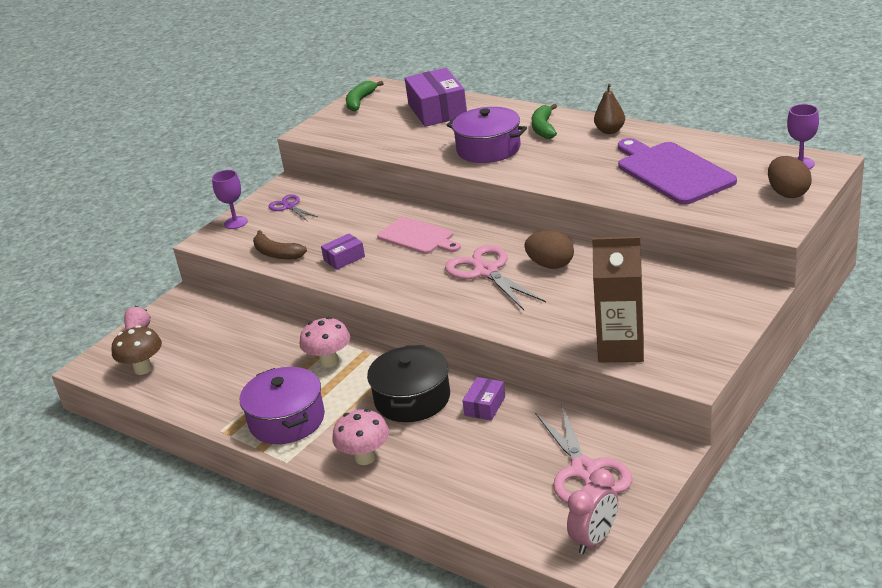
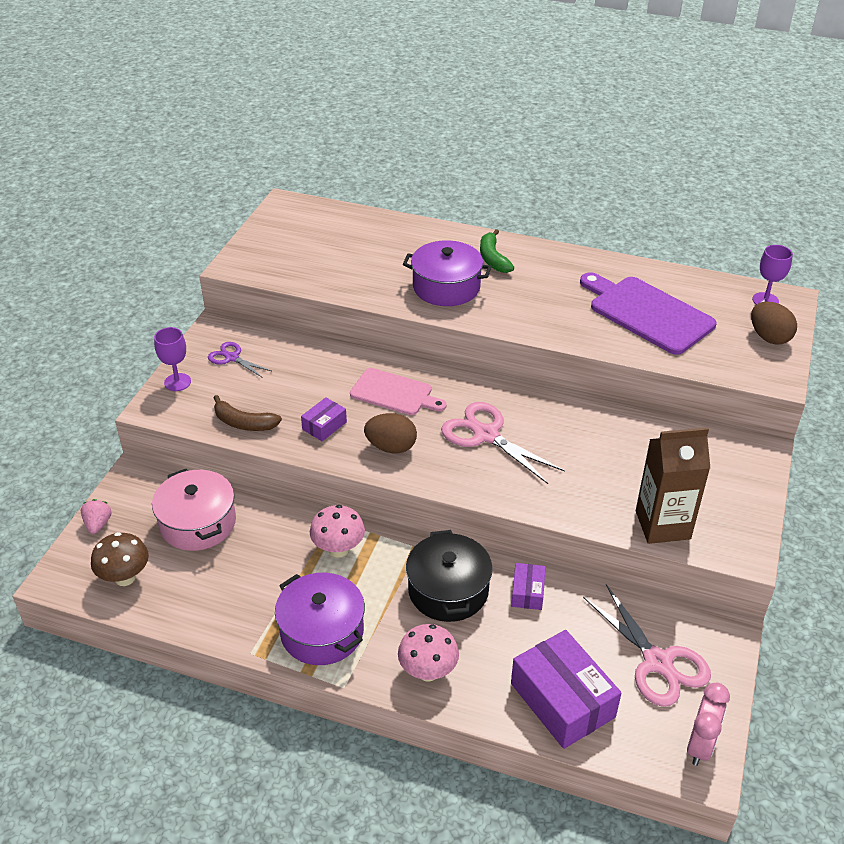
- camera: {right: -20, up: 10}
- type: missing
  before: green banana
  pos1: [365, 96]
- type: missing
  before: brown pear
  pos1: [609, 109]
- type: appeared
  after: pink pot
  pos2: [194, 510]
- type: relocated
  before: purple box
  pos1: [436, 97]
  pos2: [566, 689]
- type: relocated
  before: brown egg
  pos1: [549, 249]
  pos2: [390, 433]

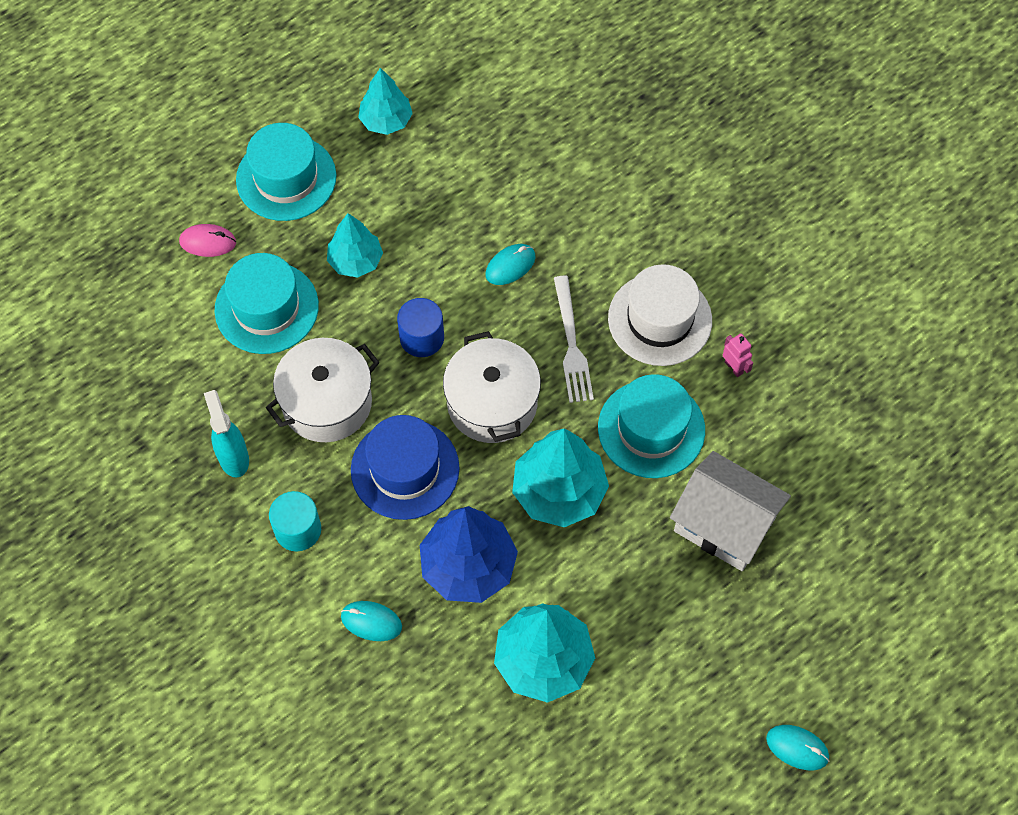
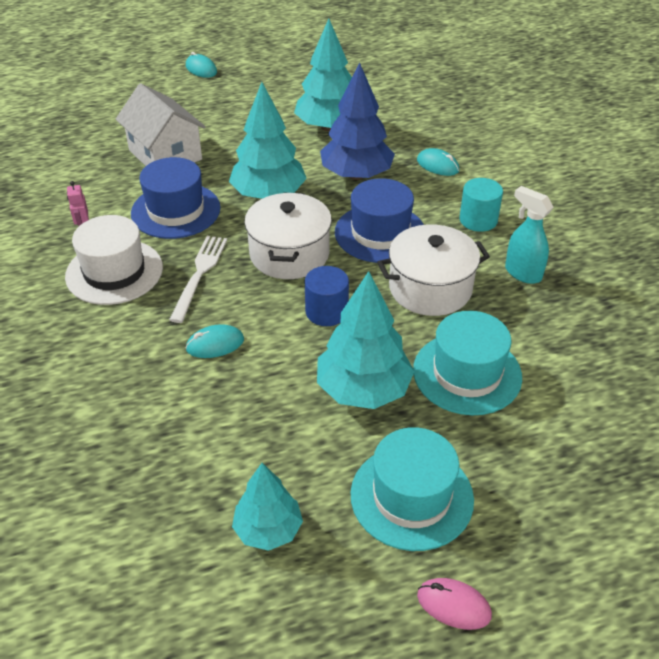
- camera: {right: -160, up: -20}
- type: relocated
  before: pink mouse
  pos1: [207, 240]
  pos2: [454, 604]
- type: colour
  before: turquoise hat
  after: blue hat
  pos1: [651, 426]
  pos2: [176, 198]
- type: spun
  before: turquoise spray bottle
  pos1: [226, 434]
  pos2: [529, 235]
  turn: 135
- type: size
  before: turquoise tree
  pos1: [355, 245]
  pos2: [366, 340]
  scale: 1.6

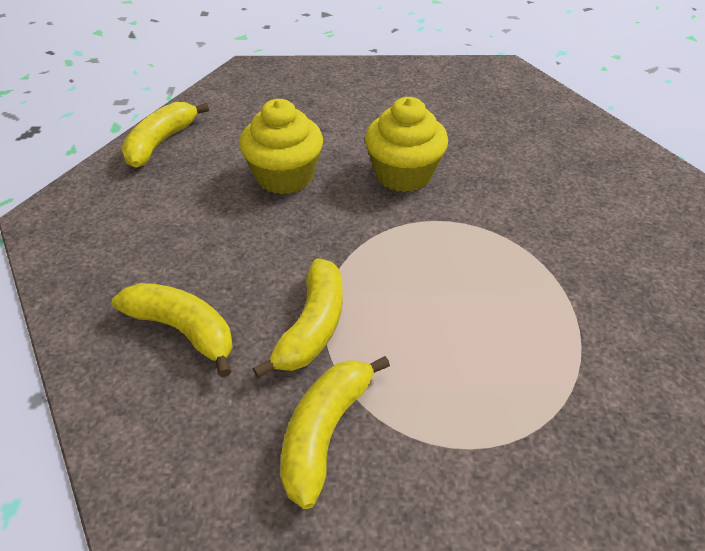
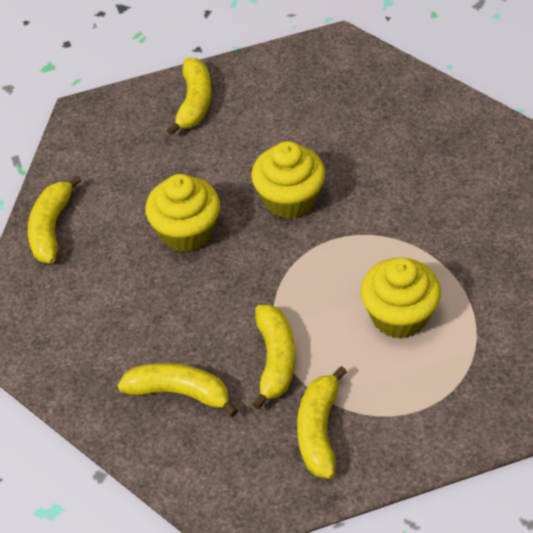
- camera: {right: -15, up: 5}
- type: appeared
  after: yellow banana
  pos2: [189, 96]
- type: appeared
  after: yellow cupcake
  pos2: [400, 298]

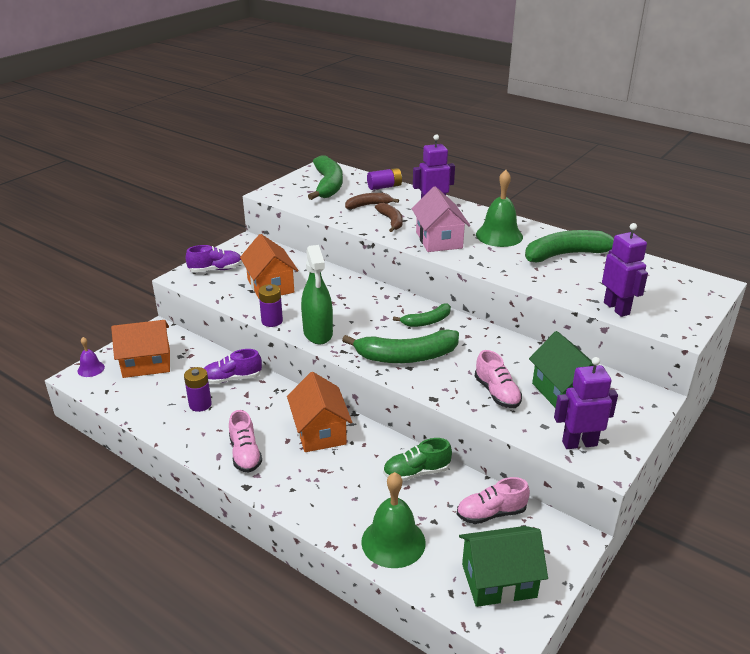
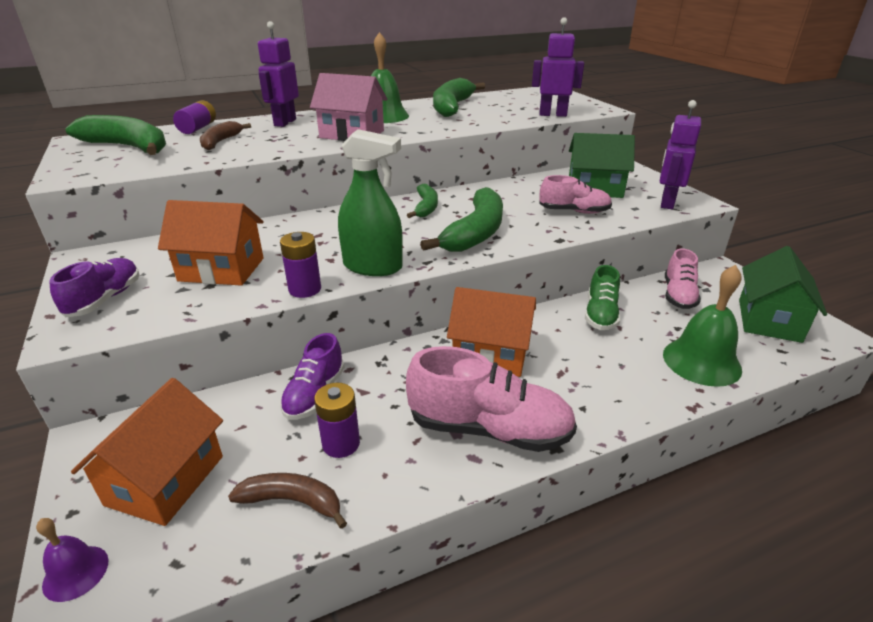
- camera: {right: -60, up: 0}
- type: relocated
  before: brown banana
  pos1: [389, 217]
  pos2: [287, 501]
- type: size
  before: pink shoe
  pos1: [245, 441]
  pos2: [491, 399]
  scale: 1.62

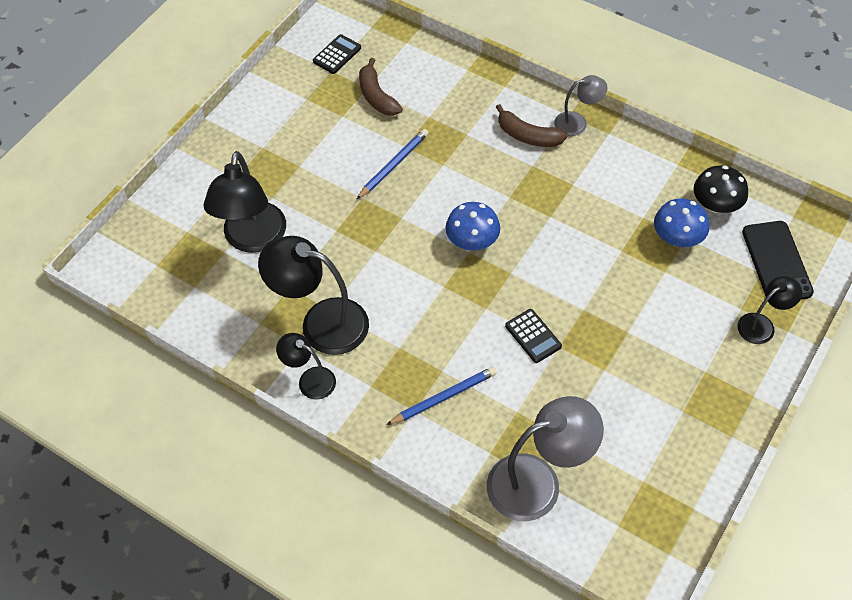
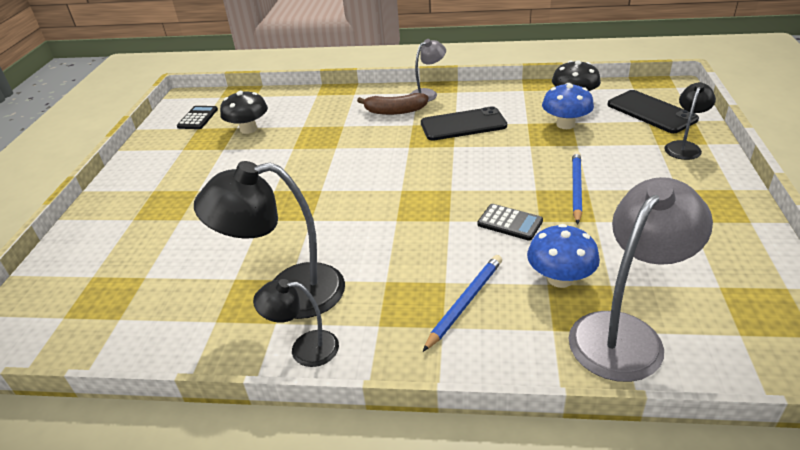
- camera: {right: -25, up: -20}
- type: missing
  before: black lamp
  pos1: [244, 202]
- type: appeared
  after: black phone
  pos2: [464, 123]
- type: relocated
  before: blue pencil
  pos1: [392, 164]
  pos2: [577, 187]
- type: relocated
  before: blue mushroom
  pos1: [472, 226]
  pos2: [563, 256]
- type: exchanged
  before: brown banana
  after: black mushroom
  pos1: [381, 87]
  pos2: [244, 112]

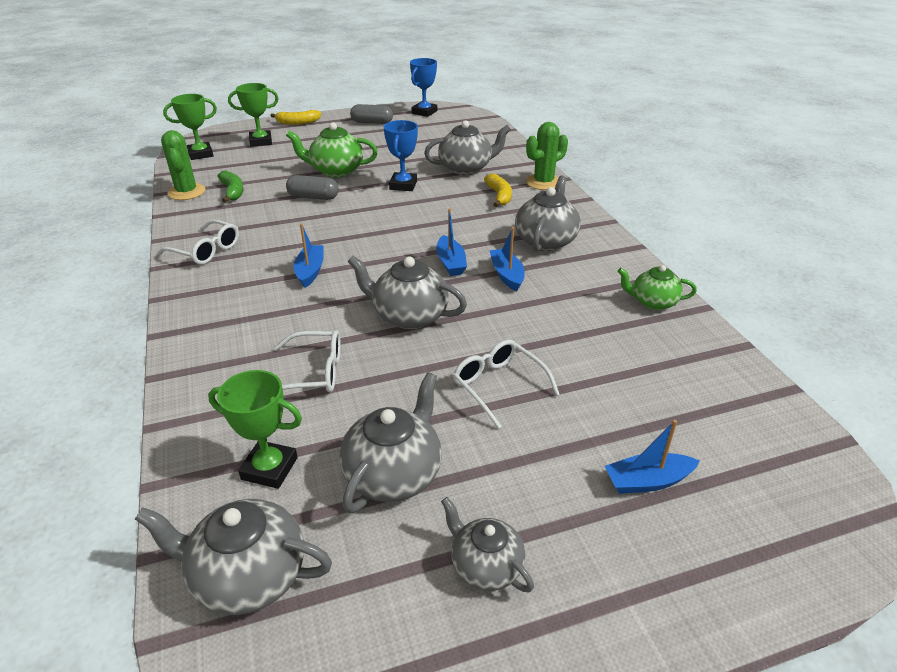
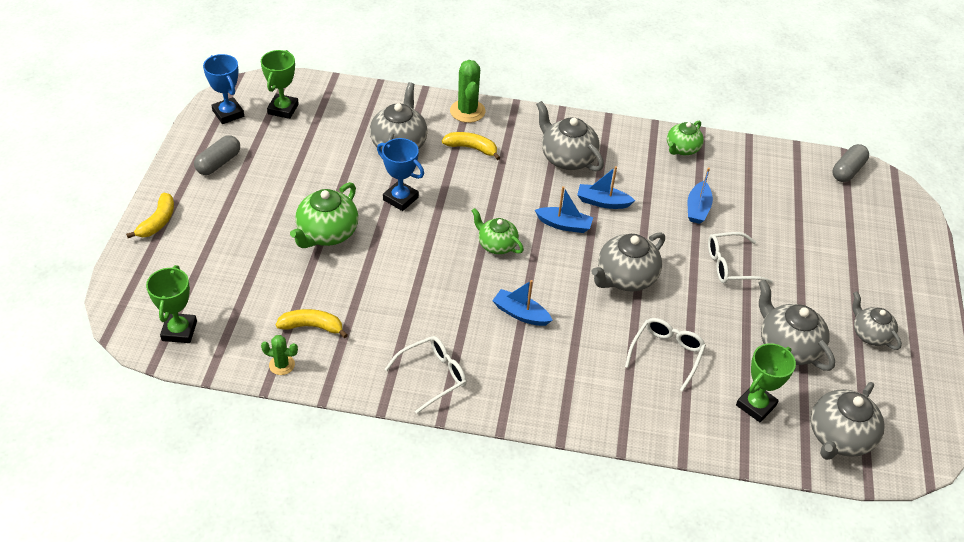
- camera: {right: -65, up: 10}
- type: appeared
  after: green teapot
  pos2: [497, 231]
- type: relocated
  before: green trophy
  pos1: [253, 115]
  pos2: [280, 84]
- type: relocated
  before: grey capsule
  pos1: [312, 187]
  pos2: [851, 163]
- type: relocated
  before: blue boat
  pos1: [652, 457]
  pos2: [700, 196]
- type: colour
  before: green banana
  after: yellow banana
  pos1: [230, 186]
  pos2: [312, 323]
- type: spun
  before: grey teapot
  pos1: [487, 544]
  pos2: [877, 320]
  turn: 75
- type: size
  before: green cactus
  pos1: [183, 165]
  pos2: [279, 355]
  scale: 0.58

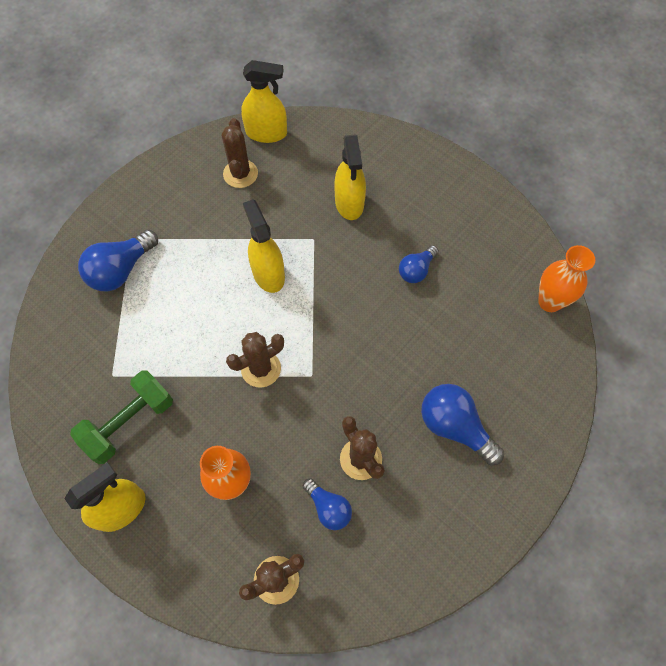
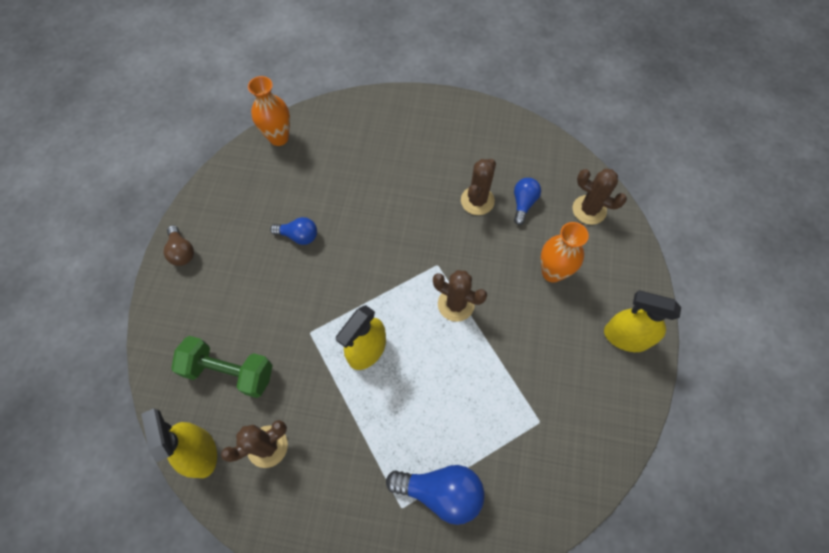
- camera: {right: -120, up: 0}
- type: missing
  before: yellow spray bottle
  pos1: [350, 177]
- type: missing
  before: blue light bulb
  pos1: [462, 425]
- type: appeared
  after: brown light bulb
  pos2: [179, 245]
- type: relocated
  before: green dumbbell
  pos1: [121, 417]
  pos2: [222, 367]

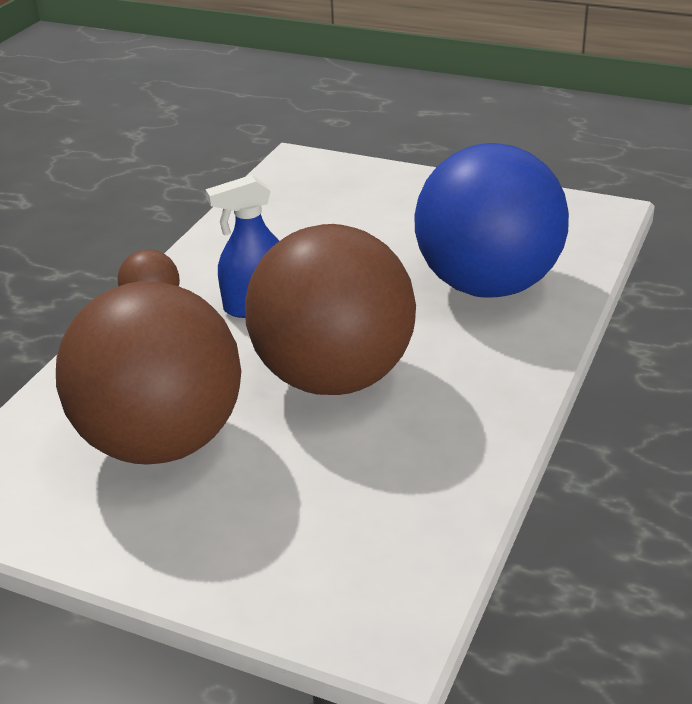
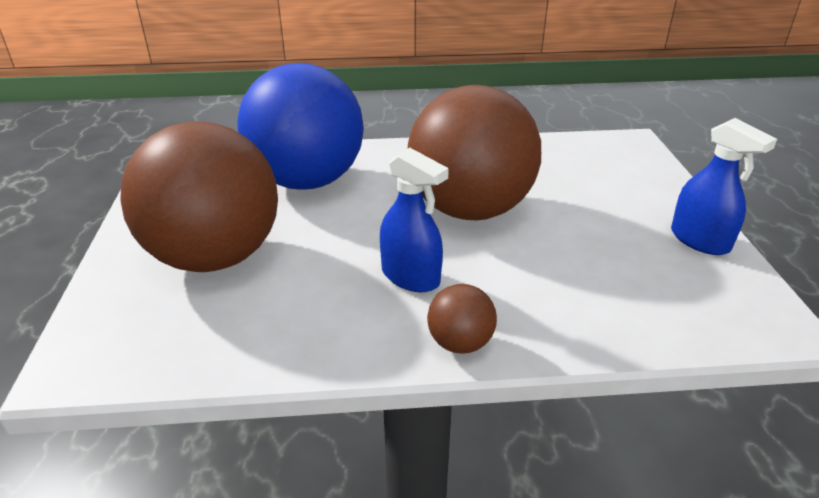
- camera: {right: -120, up: 0}
- type: appeared
  after: blue spray bottle
  pos2: [724, 186]
- type: relocated
  before: brown ball
  pos1: [148, 373]
  pos2: [199, 196]

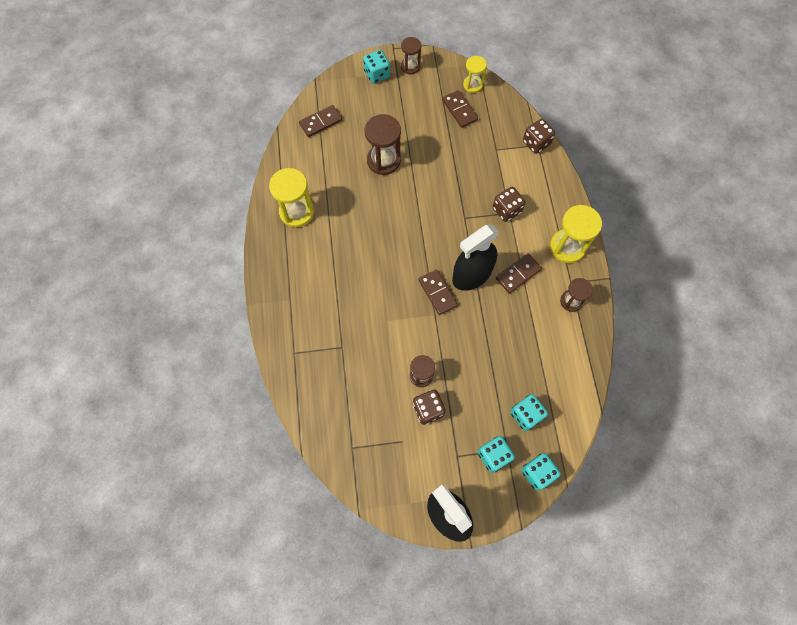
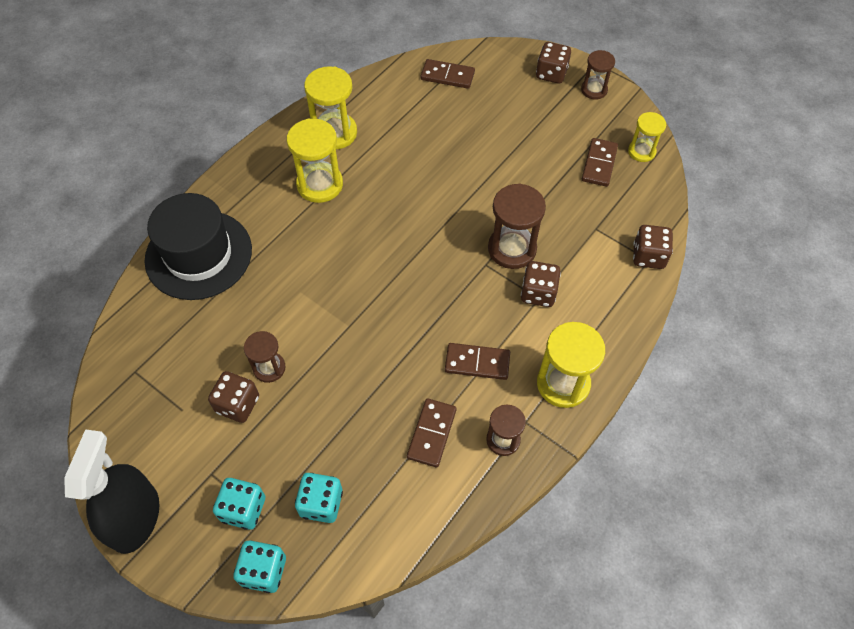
- camera: {right: 45, up: -10}
- type: missing
  before: black spray bottle
  pos1: [475, 258]
- type: appeared
  after: black hat
  pos2: [198, 246]
- type: appeared
  after: yellow hourglass
  pos2: [315, 161]
- type: relocated
  before: brown hourglass
  pos1: [382, 144]
  pos2: [517, 226]
- type: relocated
  before: brown domino
  pos1: [438, 292]
  pos2: [431, 433]
- type: colour
  before: turquoise dice
  after: brown dice
  pos1: [376, 67]
  pos2: [553, 63]

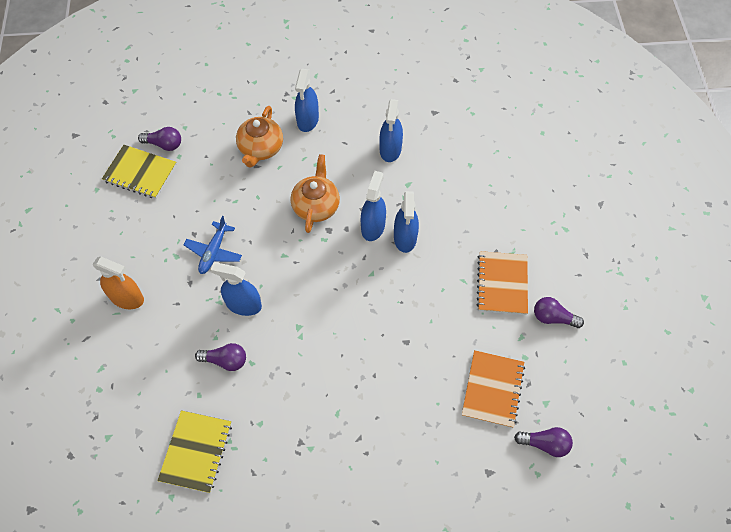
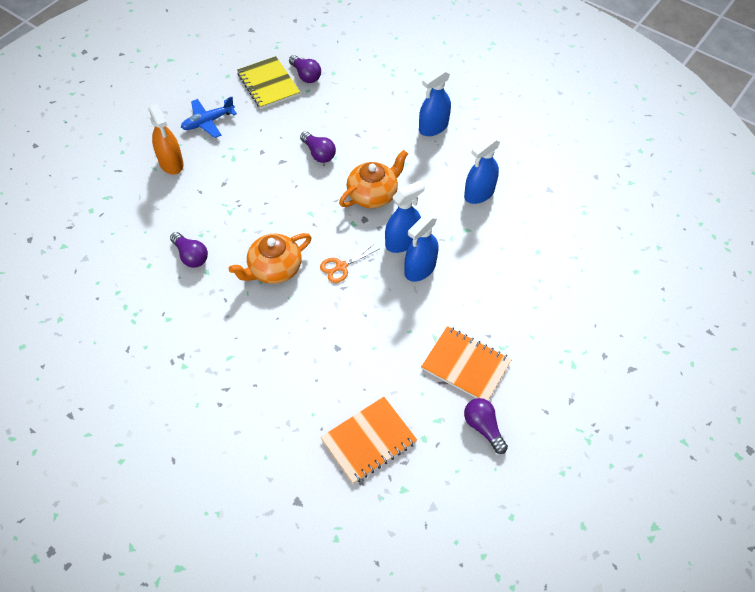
- camera: {right: 40, up: -5}
- type: missing
  before: yellow notebook
  pos1: [194, 451]
- type: missing
  before: blue spray bottle
  pos1: [236, 289]
- type: appeared
  after: orange scissors
  pos2: [349, 263]
- type: relocated
  before: blue plane
  pos1: [212, 245]
  pos2: [209, 117]
- type: relocated
  before: orange teapot
  pos1: [259, 137]
  pos2: [270, 258]
- type: relocated
  before: purple light bulb
  pos1: [543, 442]
  pos2: [318, 147]
- type: spun
  before: orange notebook
  pos1: [502, 283]
  pos2: [466, 363]
  turn: 75

